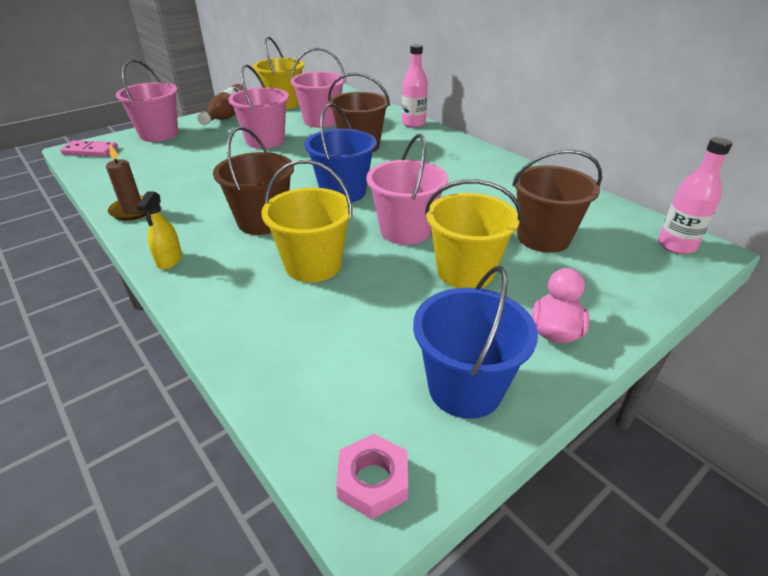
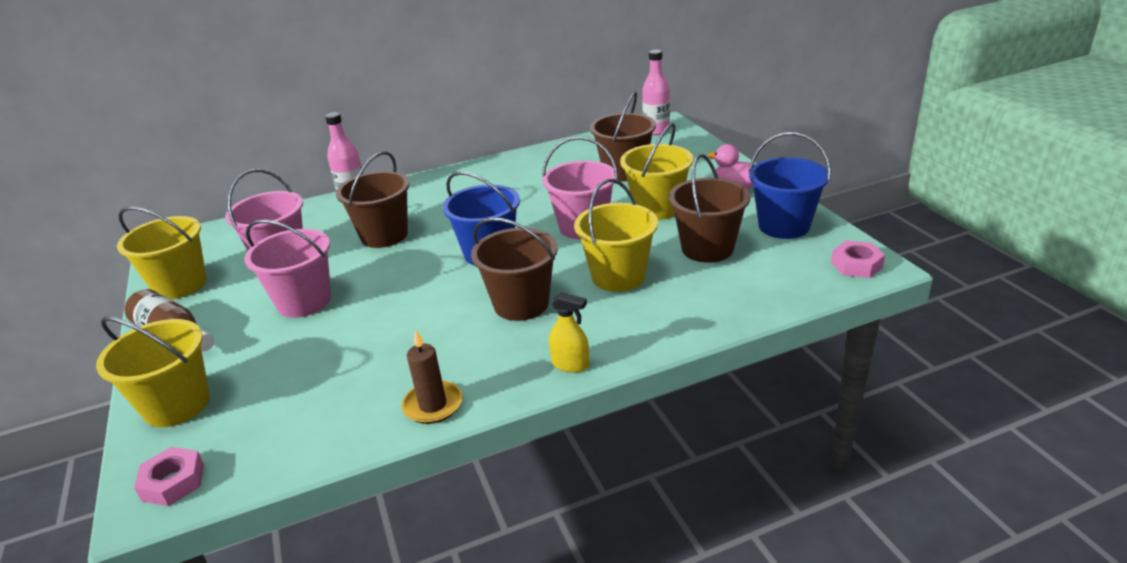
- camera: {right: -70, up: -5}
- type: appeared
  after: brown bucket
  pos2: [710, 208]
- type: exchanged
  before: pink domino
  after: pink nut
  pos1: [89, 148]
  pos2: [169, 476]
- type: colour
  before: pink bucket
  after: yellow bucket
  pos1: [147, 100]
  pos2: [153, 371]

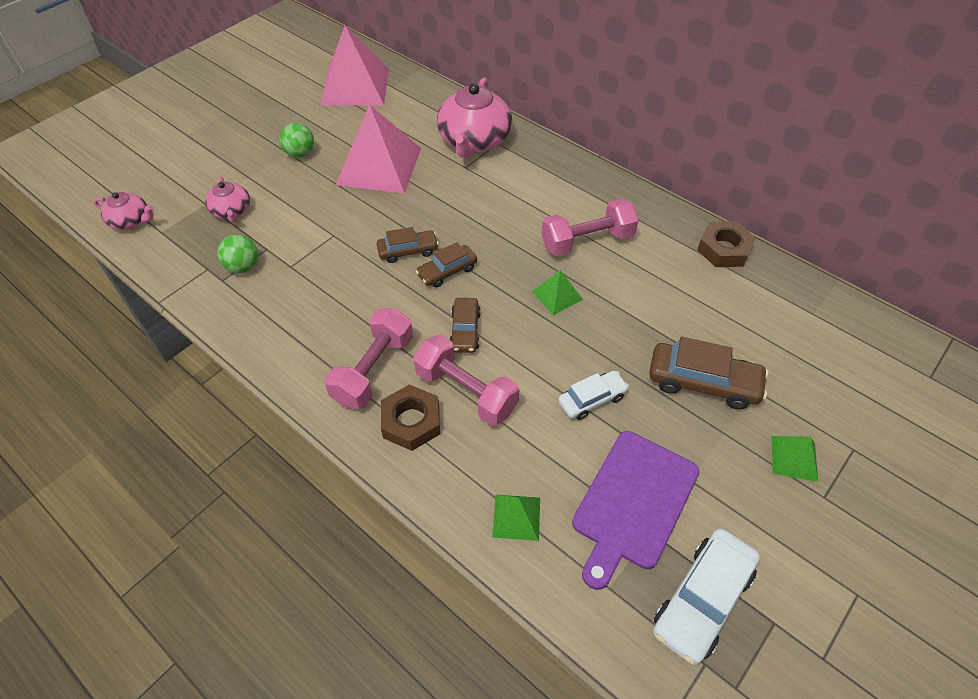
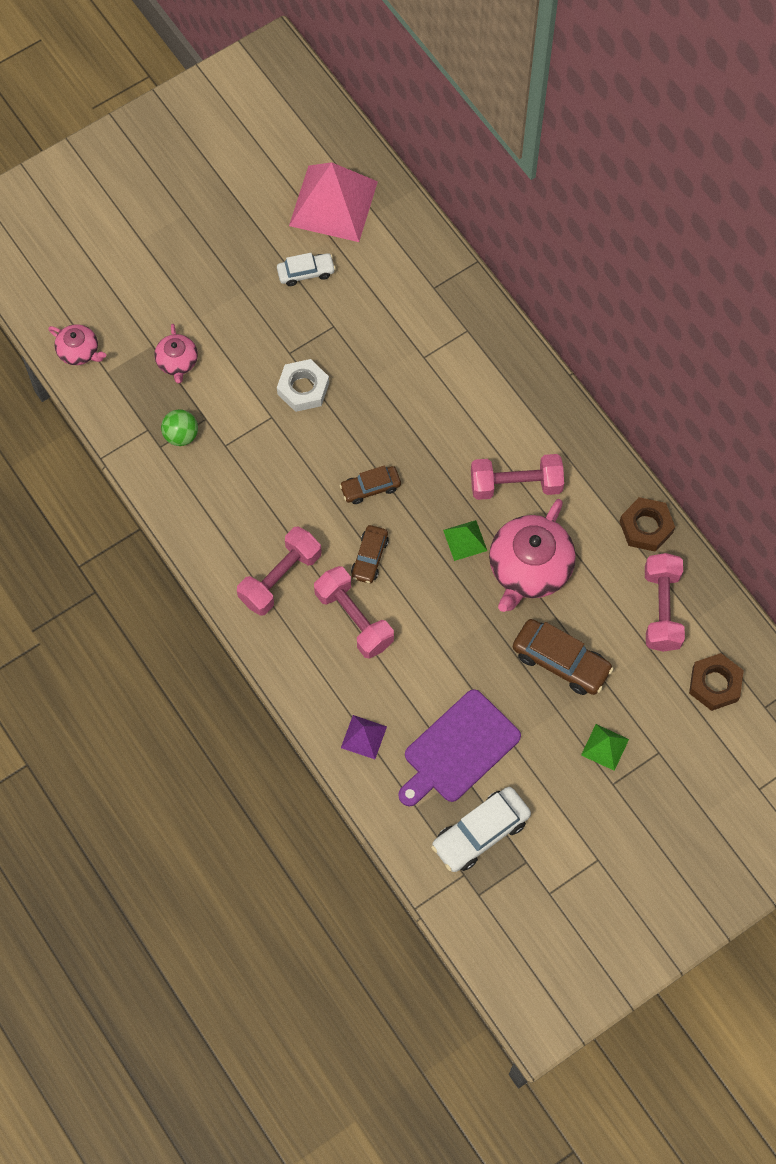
- camera: {right: 15, up: 15}
- type: missing
  before: green ball
  pos1: [297, 140]
- type: missing
  before: pink pyramid
  pos1: [378, 149]
- type: missing
  before: brown car
  pos1: [408, 245]
- type: appeared
  after: white nut
  pos2: [303, 385]
- type: appeared
  after: pink dumbbell
  pos2: [665, 602]
- type: relocated
  before: brown nut
  pos1: [410, 417]
  pos2: [716, 682]
- type: relocated
  before: pink teapot
  pos1: [474, 117]
  pos2: [532, 555]
- type: relocated
  before: white car
  pos1: [593, 395]
  pos2: [306, 269]
- type: colour
  before: green pyramid
  after: purple pyramid
  pos1: [516, 518]
  pos2: [364, 737]

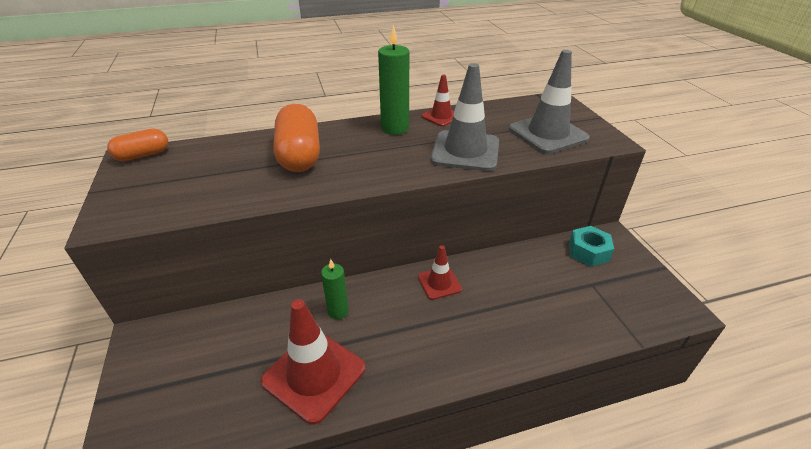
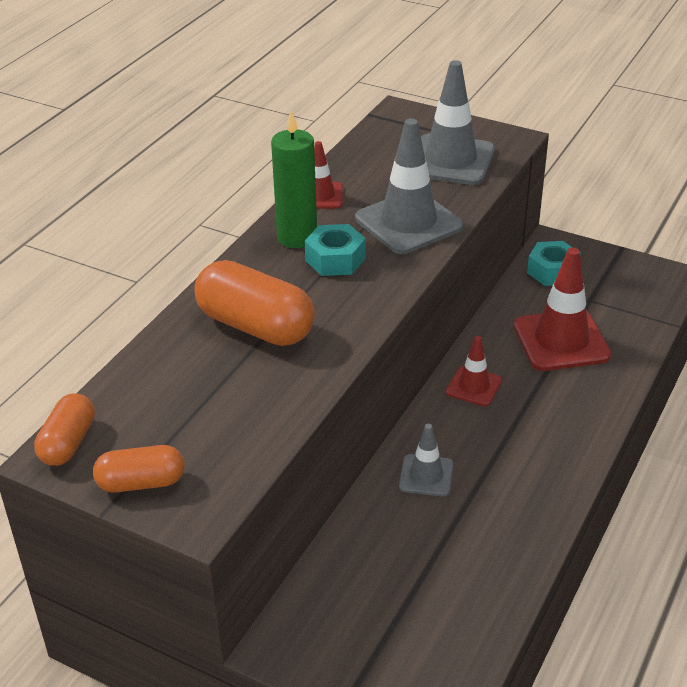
- camera: {right: -45, up: 0}
- type: appeared
  after: orange capsule
  pos2: [139, 469]
- type: appeared
  after: turquoise nut
  pos2: [335, 250]
- type: relocated
  before: red traffic cone
  pos1: [313, 362]
  pos2: [562, 309]
- type: exchanged
  before: green candle
  after: grey traffic cone
  pos1: [335, 289]
  pos2: [426, 460]

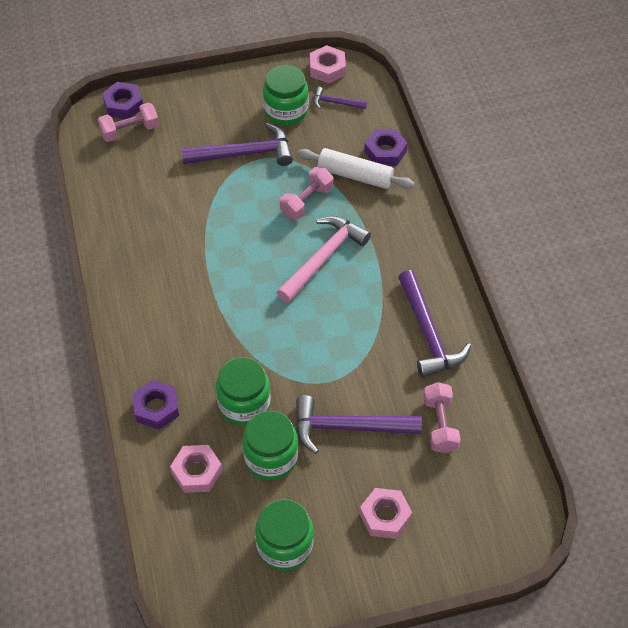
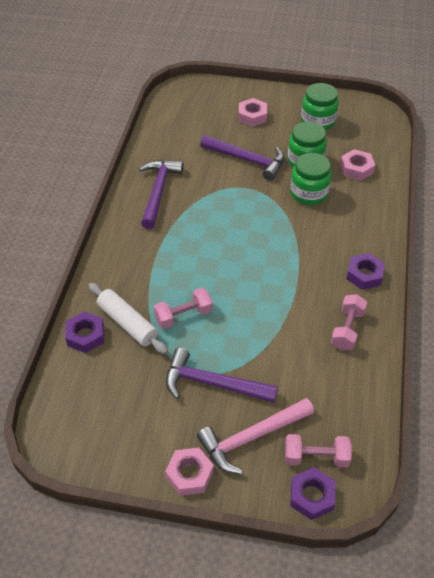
- camera: {right: -155, up: -5}
- type: missing
  before: green jar
  pos1: [286, 95]
- type: missing
  before: purple hammer
  pos1: [340, 98]
- type: relocated
  before: purple nut
  pos1: [155, 405]
  pos2: [365, 271]
- type: relocated
  before: pink hammer
  pos1: [324, 259]
  pos2: [255, 436]
- type: relocated
  before: pink nut
  pos1: [328, 64]
  pos2: [189, 472]
- type: relocated
  before: pink dumbbell
  pos1: [442, 417]
  pos2: [349, 322]

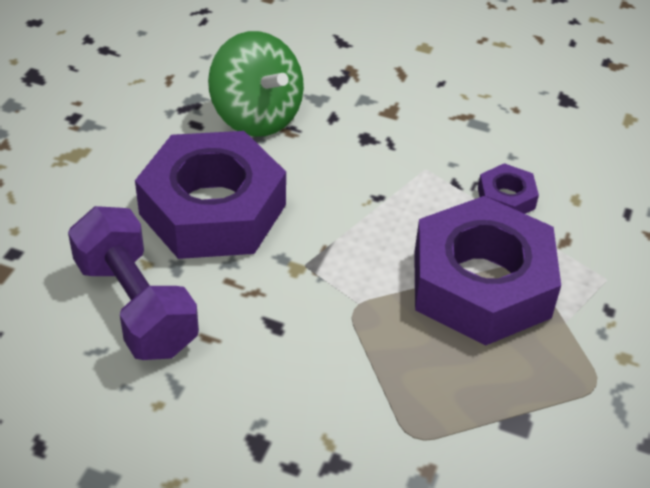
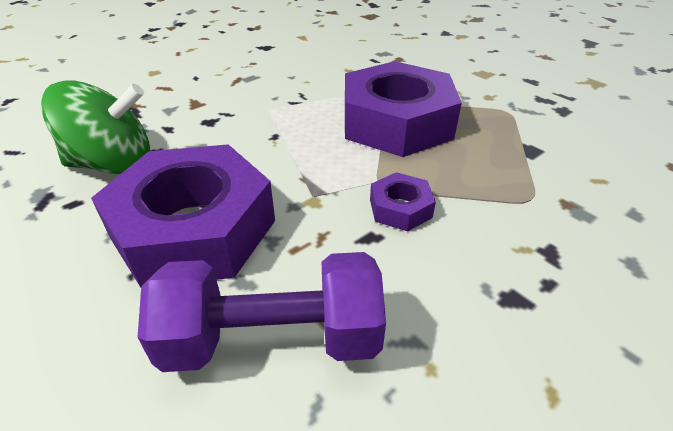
- camera: {right: -60, up: -5}
- type: relocated
  before: purple nut
  pos1: [508, 188]
  pos2: [403, 201]

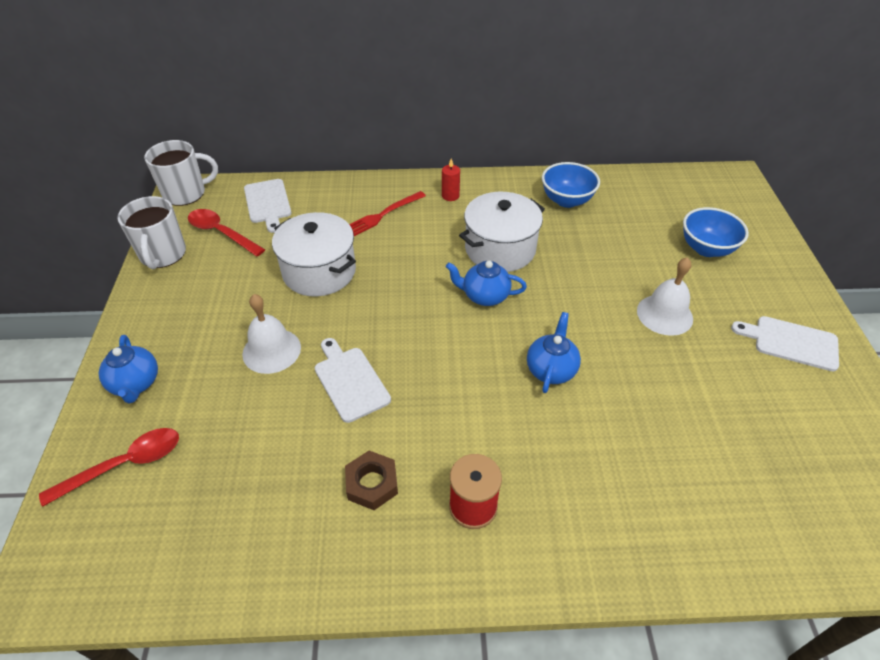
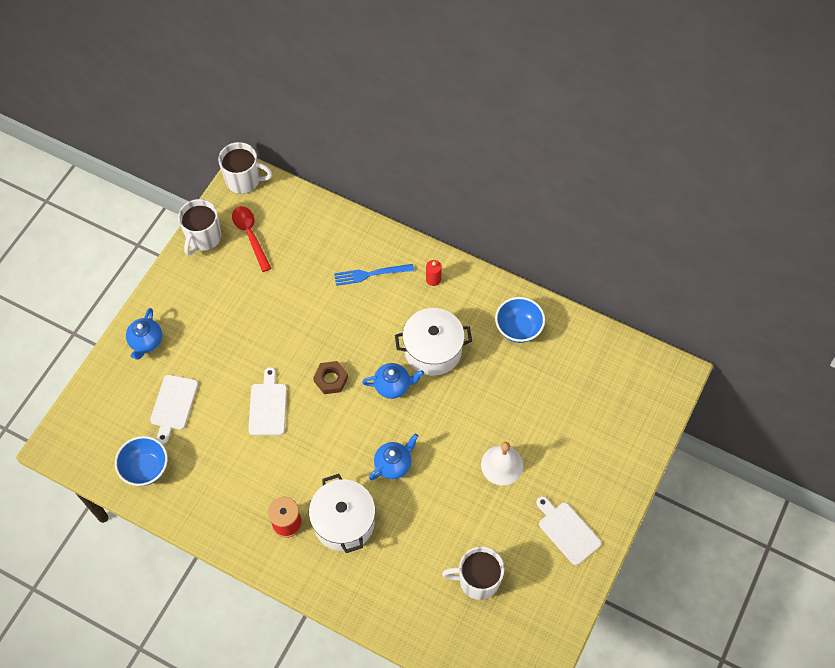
- camera: {right: 30, up: 15}
- type: missing
  before: red spoon
  pos1: [109, 467]
- type: missing
  before: white bell
  pos1: [271, 334]
- type: appeared
  after: white mug
  pos2: [473, 573]
- type: relocated
  before: white cutting board
  pos1: [267, 206]
  pos2: [174, 409]
- type: relocated
  before: white pot
  pos1: [314, 254]
  pos2: [342, 513]
- type: relocated
  before: brown nut
  pos1: [371, 480]
  pos2: [330, 377]
- type: relocated
  before: blue bowl
  pos1: [716, 232]
  pos2: [141, 461]
- type: colour
  before: red fork
  after: blue fork
  pos1: [387, 213]
  pos2: [374, 275]
- type: spun
  before: blue teapot
  pos1: [486, 283]
  pos2: [393, 381]
  turn: 135

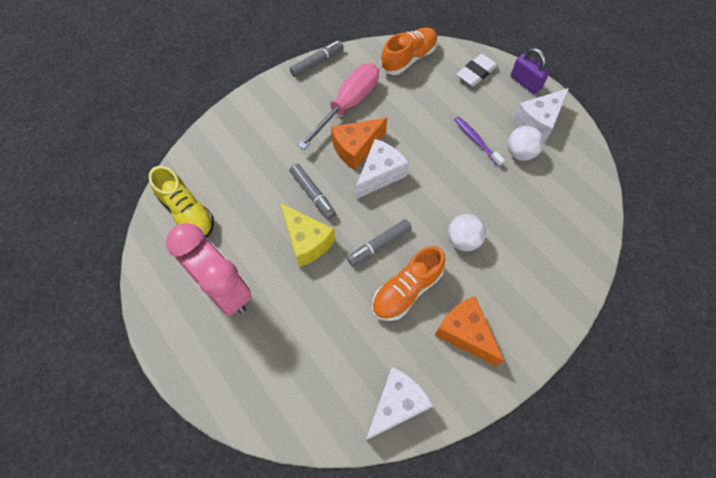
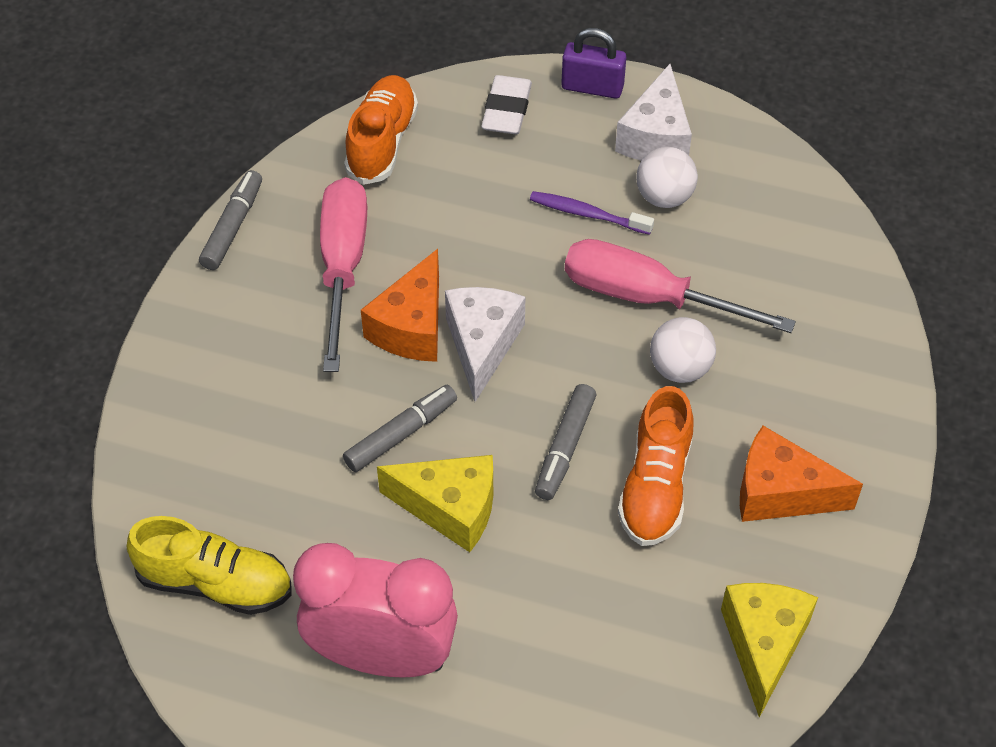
- camera: {right: -35, up: -10}
- type: appeared
  after: pink screwdriver
  pos2: [680, 286]
- type: colour
  before: white cheese
  after: yellow cheese
  pos1: [399, 403]
  pos2: [769, 650]
- type: spun
  before: grey marker
  pos1: [313, 192]
  pos2: [400, 428]
  turn: -60

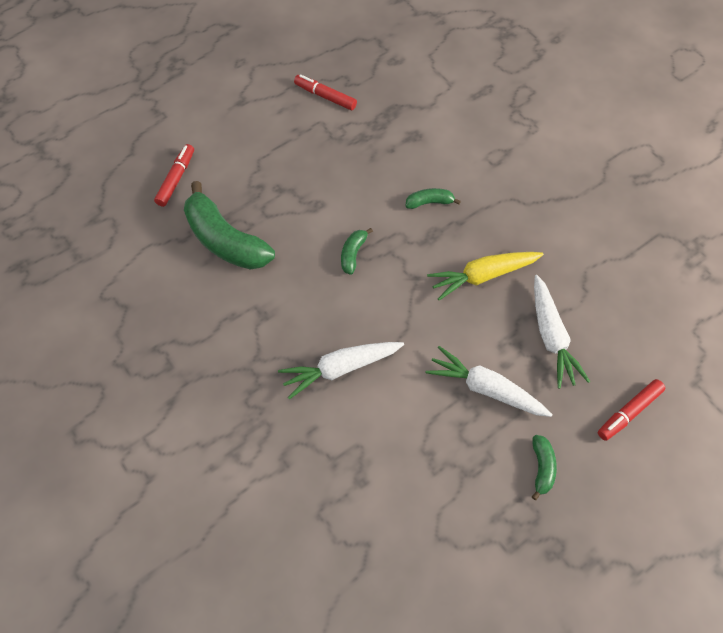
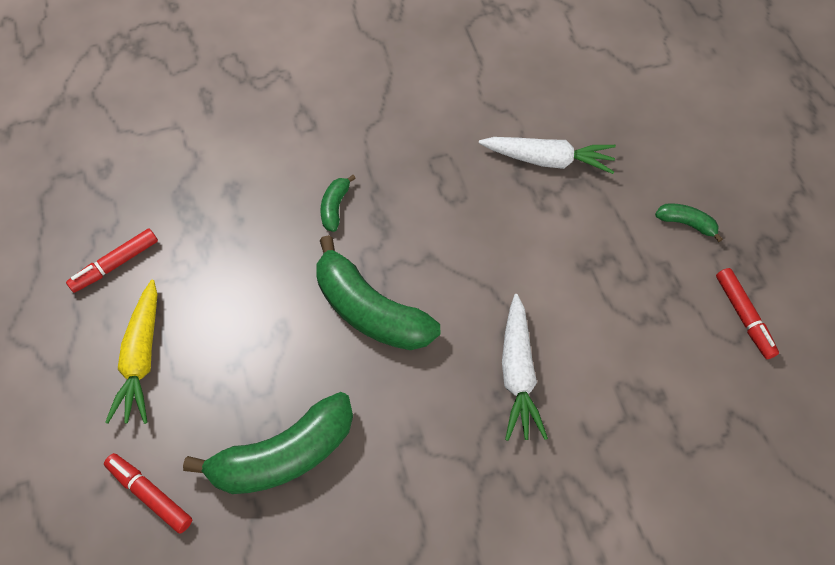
- camera: {right: -70, up: 0}
- type: missing
  before: white carrot
  pos1: [489, 381]
- type: relocated
  before: yellow carrot
  pos1: [485, 276]
  pos2: [131, 352]
- type: relocated
  before: red marker
  pos1: [632, 410]
  pos2: [747, 313]
- type: size
  before: green banana
  pos1: [357, 251]
  pos2: [378, 292]
  scale: 2.19

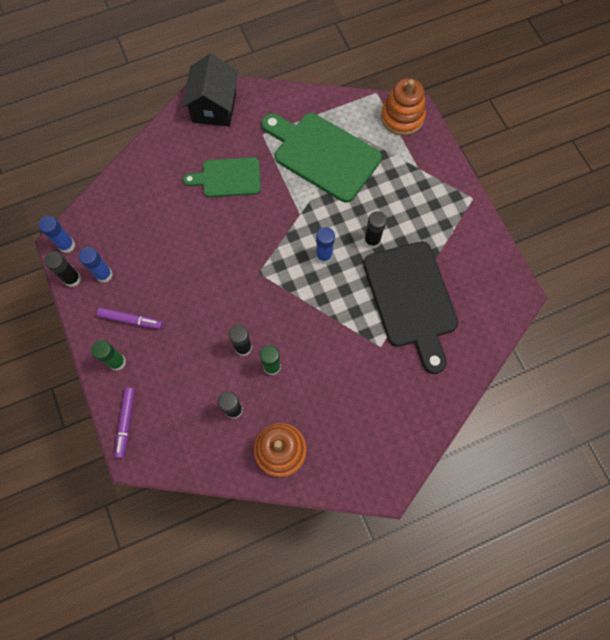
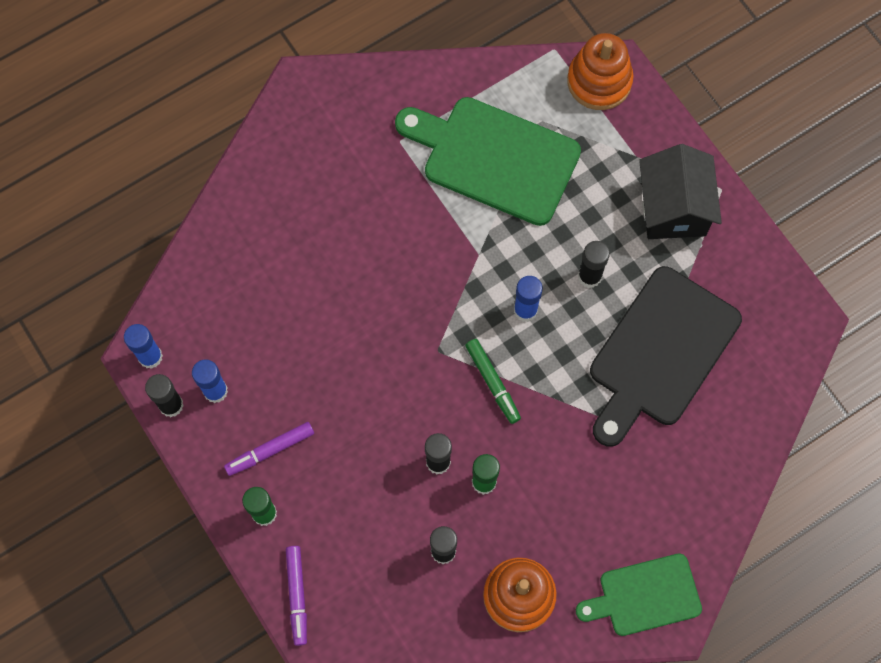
- camera: {right: -10, up: 0}
- type: appeared
  after: green marker
  pos2: [493, 381]
- type: relocated
  before: black house
  pos1: [210, 89]
  pos2: [680, 191]
- type: relocated
  before: green cutting board
  pos1: [222, 177]
  pos2: [639, 595]
- type: spun
  before: purple marker
  pos1: [130, 318]
  pos2: [269, 449]
  turn: 150
- type: spun
  before: black cutting board
  pos1: [410, 307]
  pos2: [666, 356]
  turn: 60

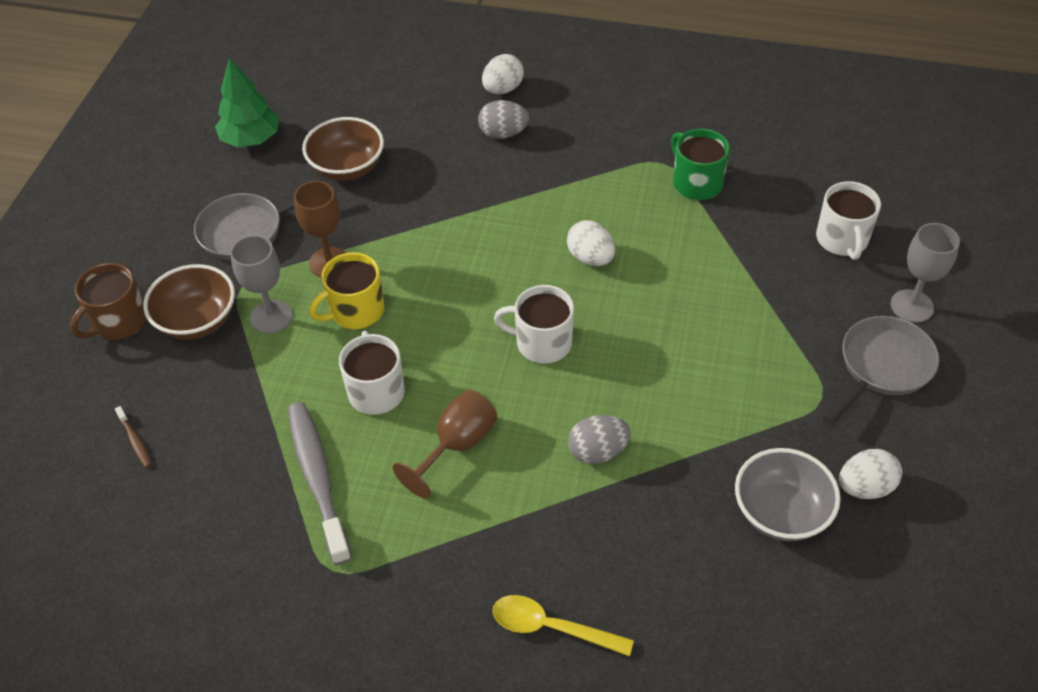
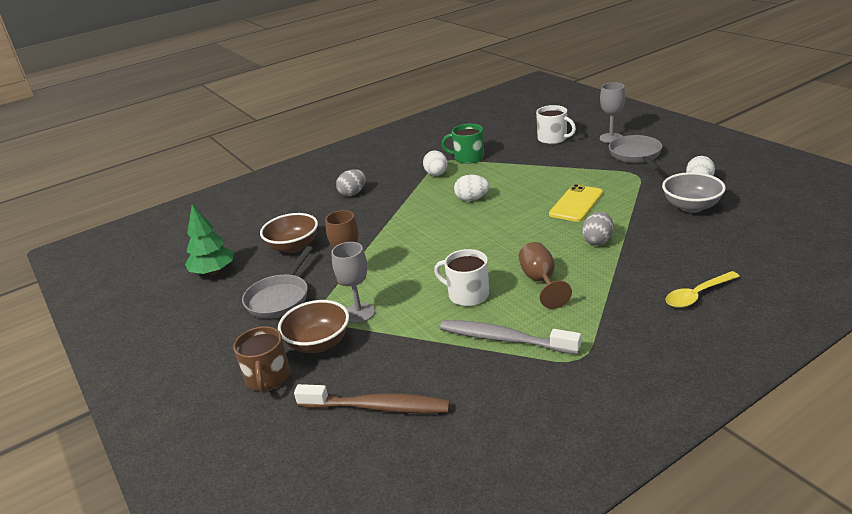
- camera: {right: -45, up: -20}
- type: missing
  before: yellow mug
  pos1: [346, 290]
- type: missing
  before: white mug
  pos1: [534, 324]
- type: appeared
  after: yellow phone
  pos2: [576, 203]
- type: relocated
  before: white egg
  pos1: [503, 74]
  pos2: [435, 163]
- type: size
  before: brown toothbrush
  pos1: [133, 437]
  pos2: [372, 399]
  scale: 2.4

